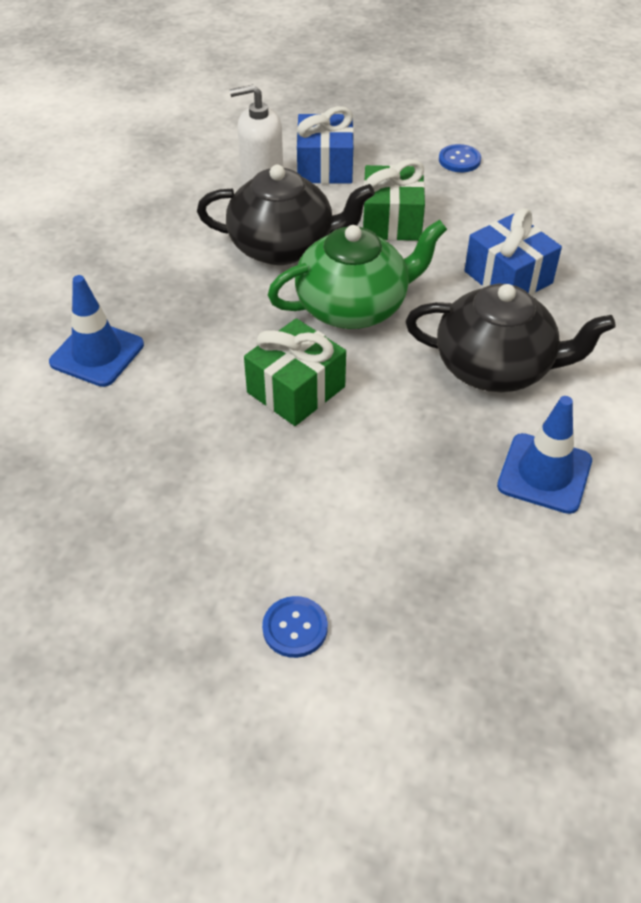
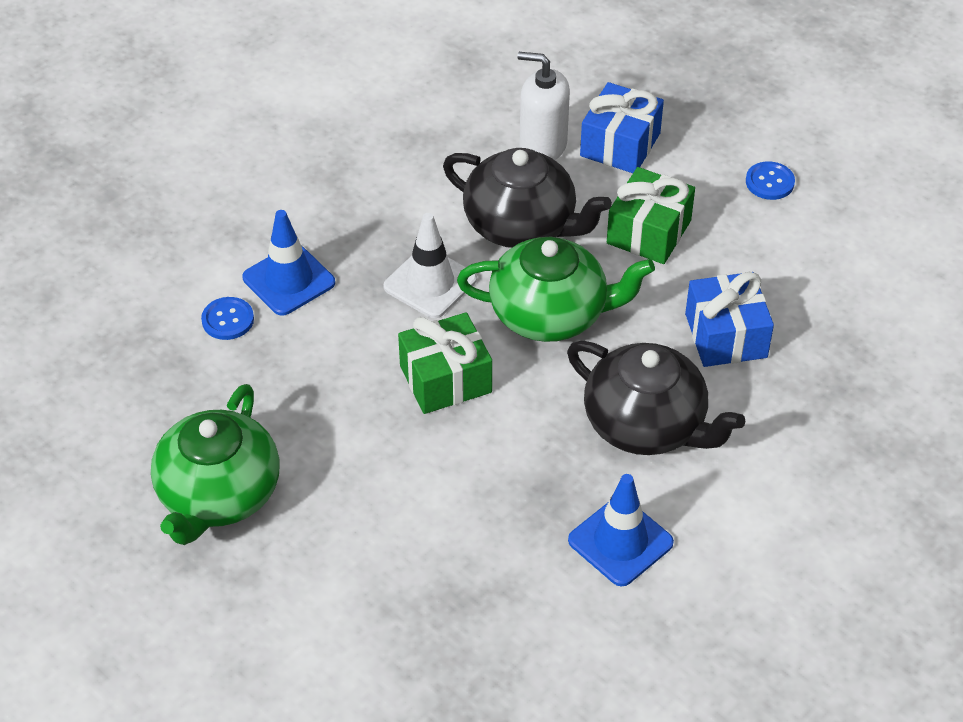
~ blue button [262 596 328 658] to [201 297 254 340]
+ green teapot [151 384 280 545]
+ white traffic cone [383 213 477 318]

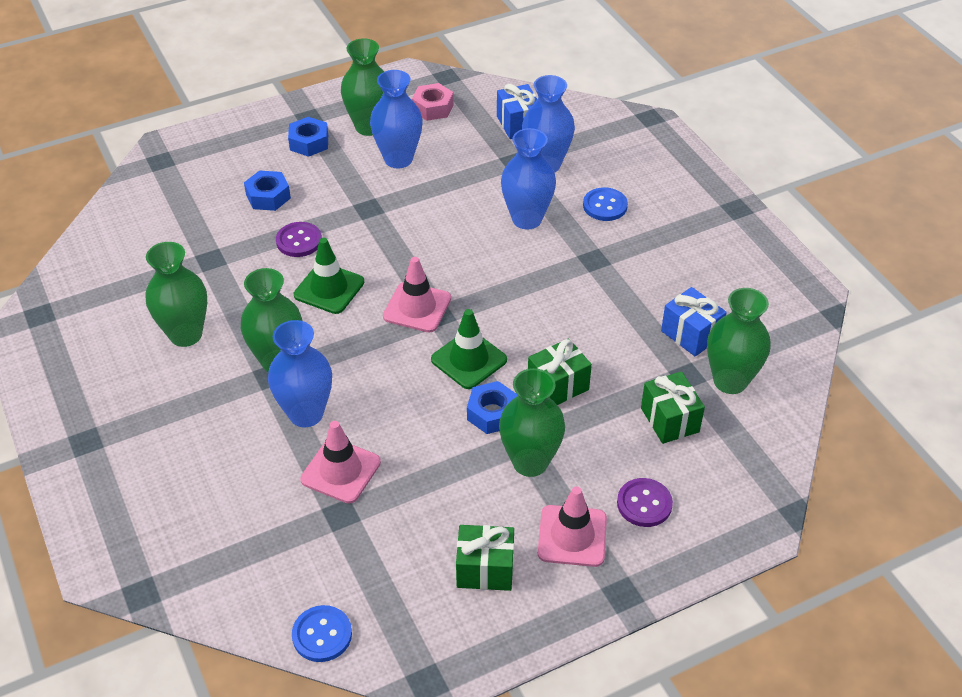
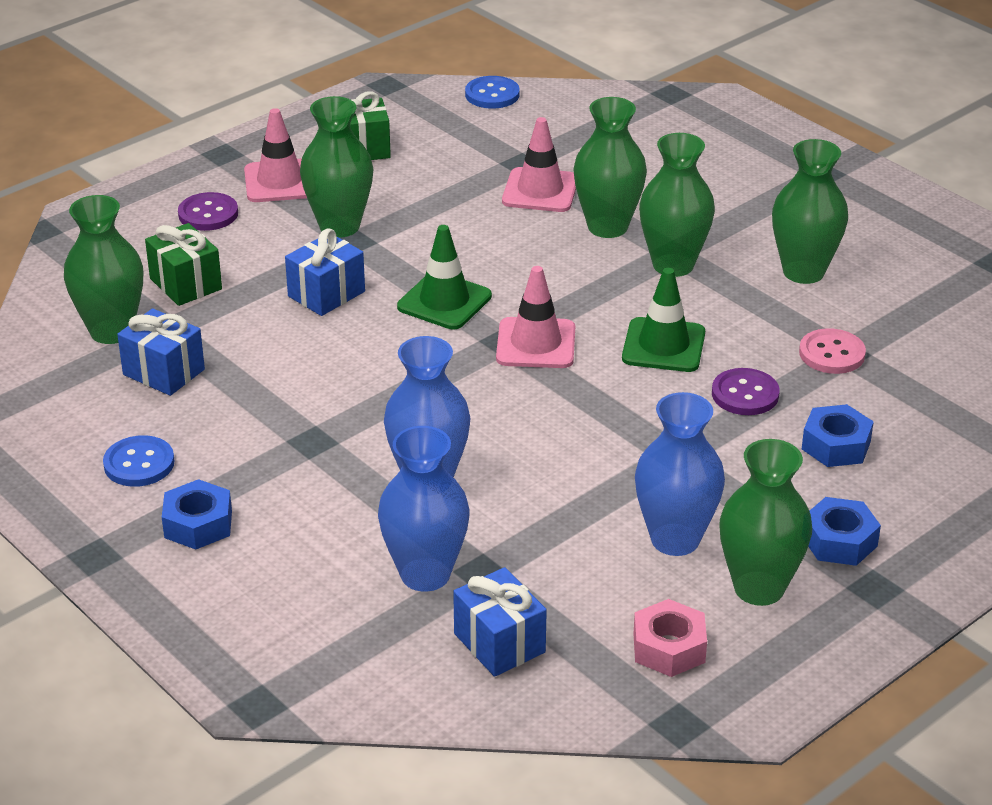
~ blue vase [268 320 332 427] to green vase [573 97 647 238]
~ blue nut [467 381 518 434] to [162 479 232 549]
~ green gift [528 338 592 405] to blue gift [285 228 365 316]
~ blue button [583 188 628 221] to [103 435 175 487]
+ pink button [799 328 866 374]

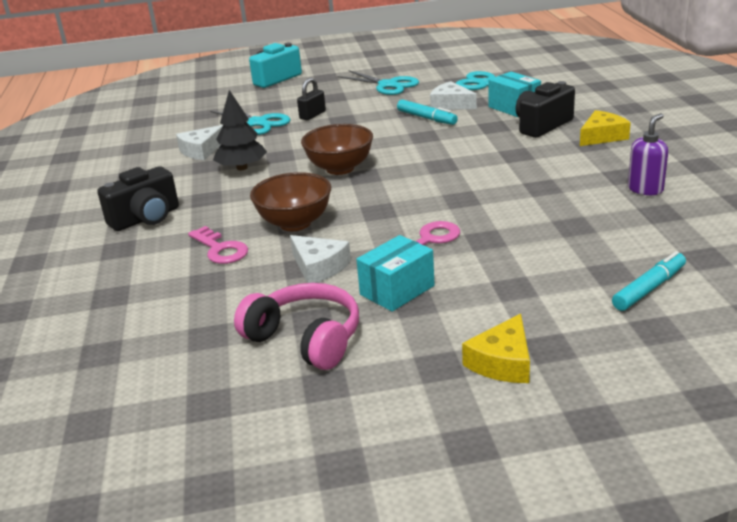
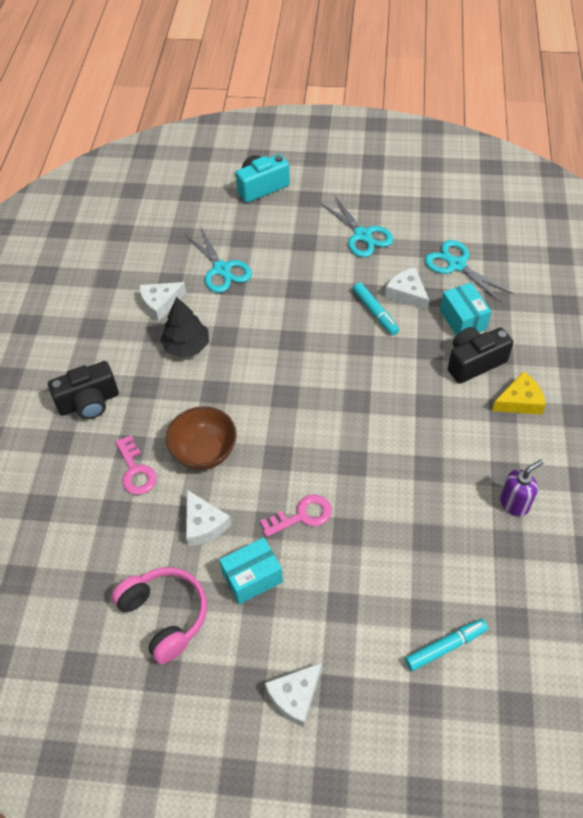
- black padlock [297 78 326 120]
- brown bowl [301 124 373 175]
~ yellow cheese [462 314 530 383] to white cheese [265 663 322 727]

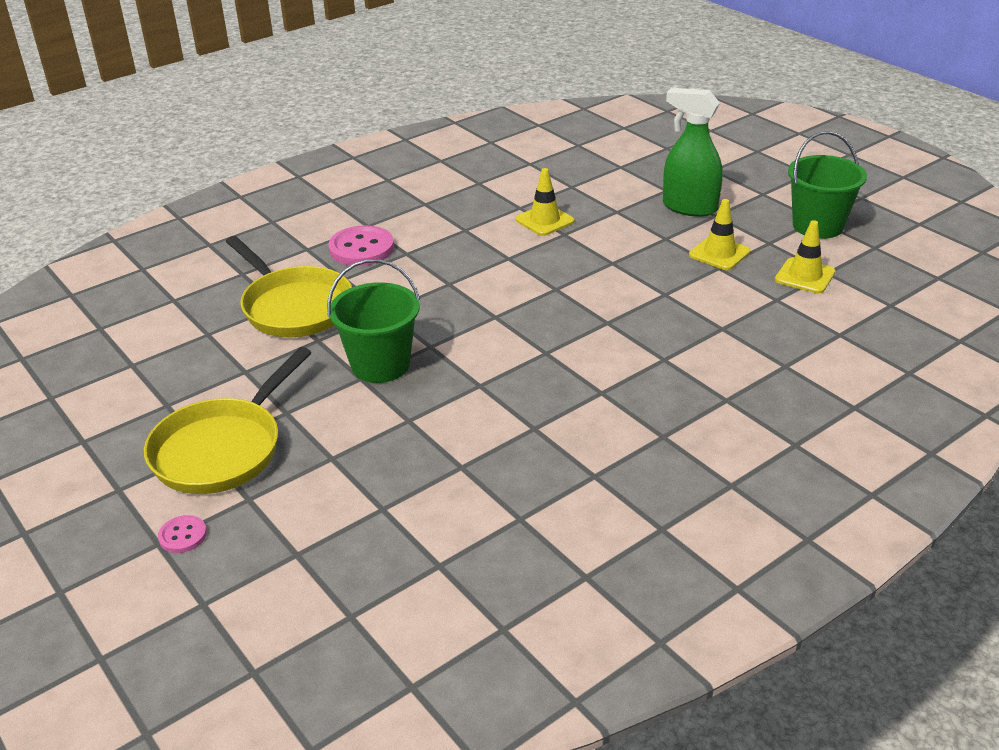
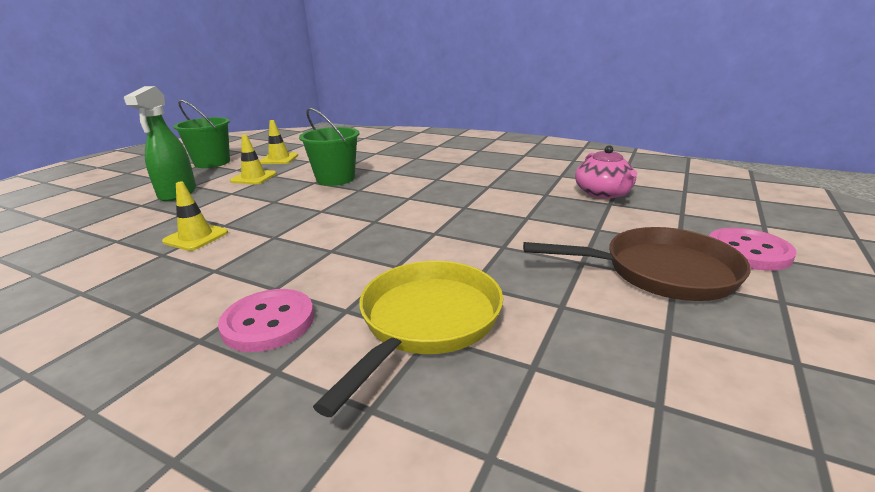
~ yellow pan [144 347 312 494] to brown pan [523 227 751 301]
~ pink button [158 515 207 553] = [709 228 797 271] x1.93
~ green bucket [327 259 420 383] to [299 108 359 186]
+ pink teapot [575 145 637 199]

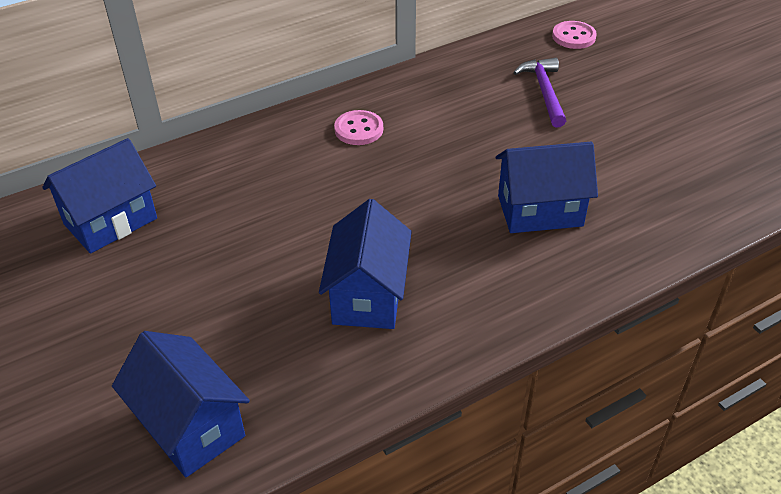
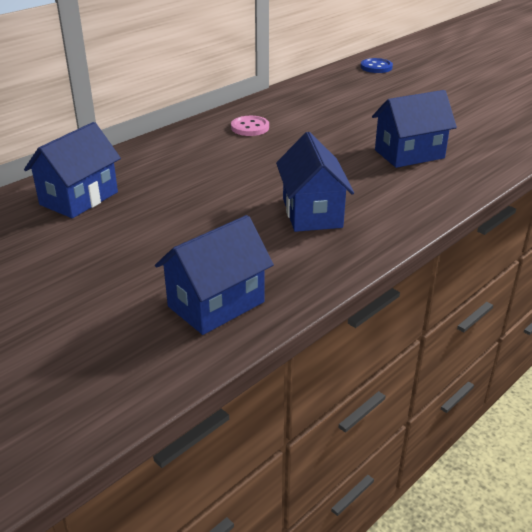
~ blue house [112 331 250 477] = [155 215 274 335] 75 degrees counterclockwise
- purple hammer [513 58 566 128]
~ pink button [552 21 597 49] to blue button [360 58 393 73]

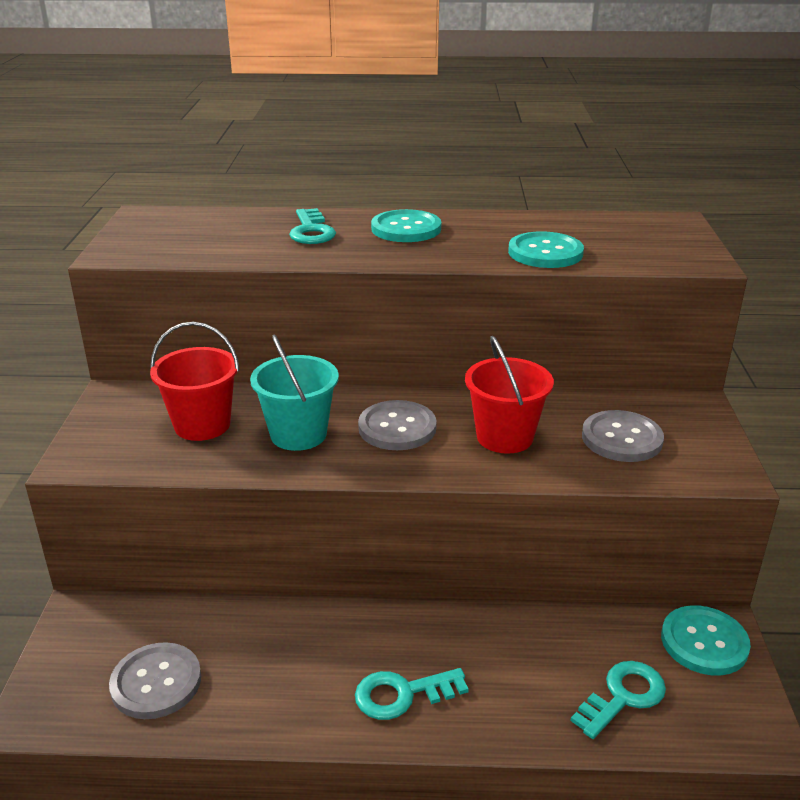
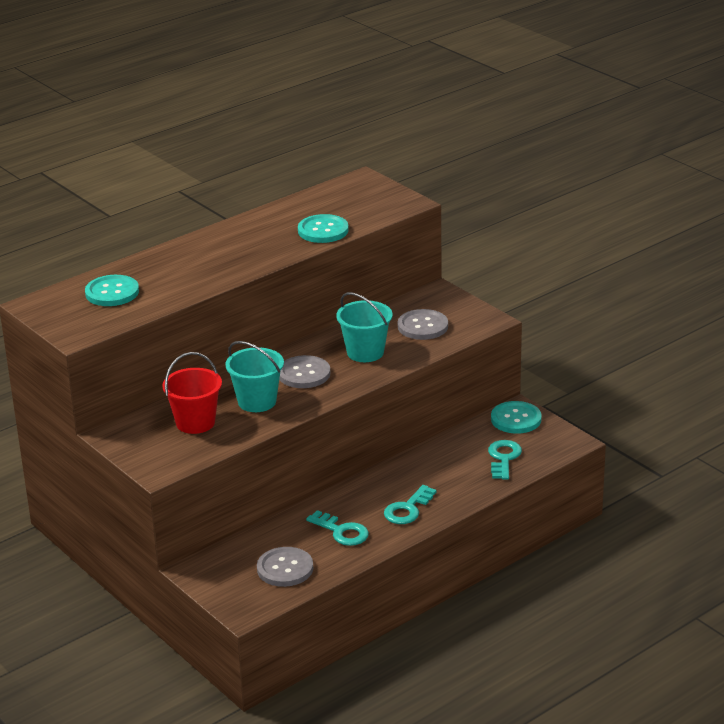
~ turquoise key [289 208 336 244] to [306 510 369 546]
~ turquoise button [371 209 441 242] to [85 275 139 306]
~ red bucket [465 336 554 454] to turquoise bucket [336 292 392 362]

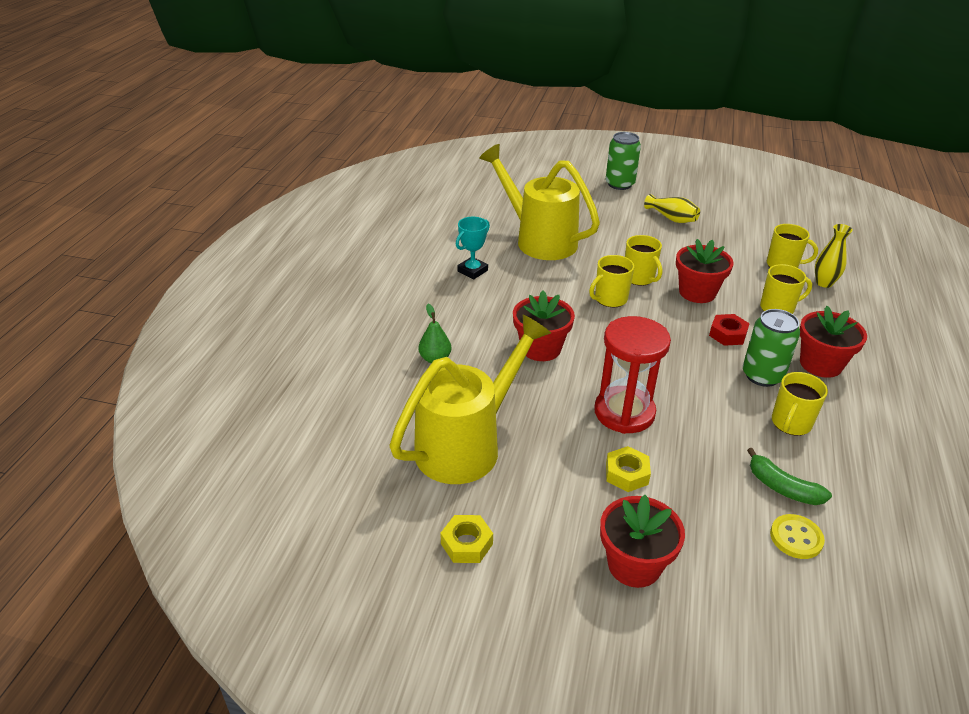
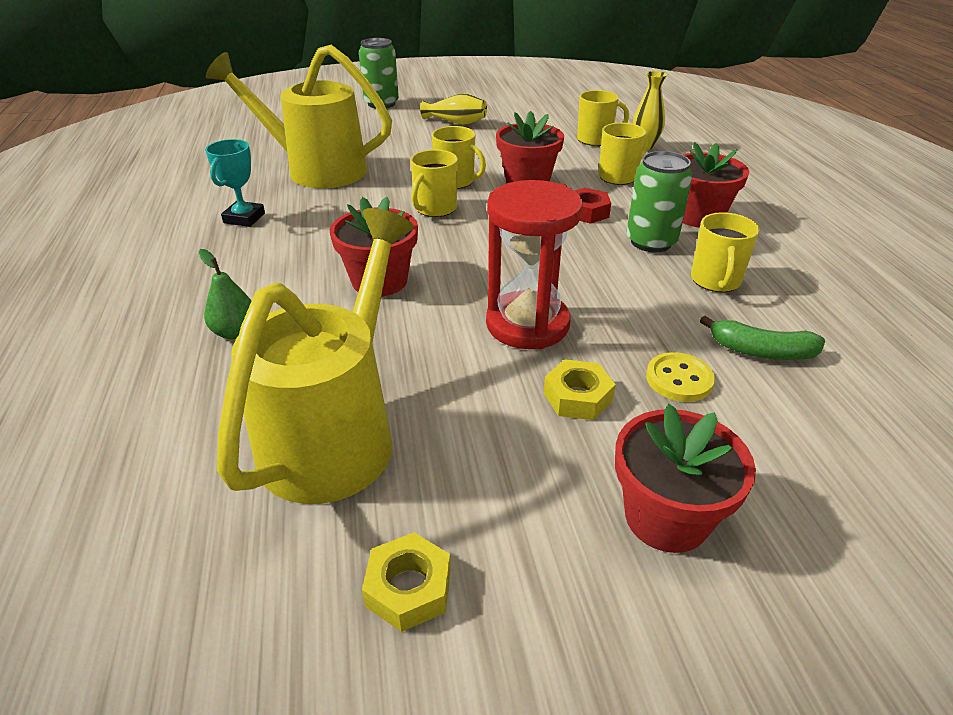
~ yellow button [770 514 825 559] to [646 352 715 402]

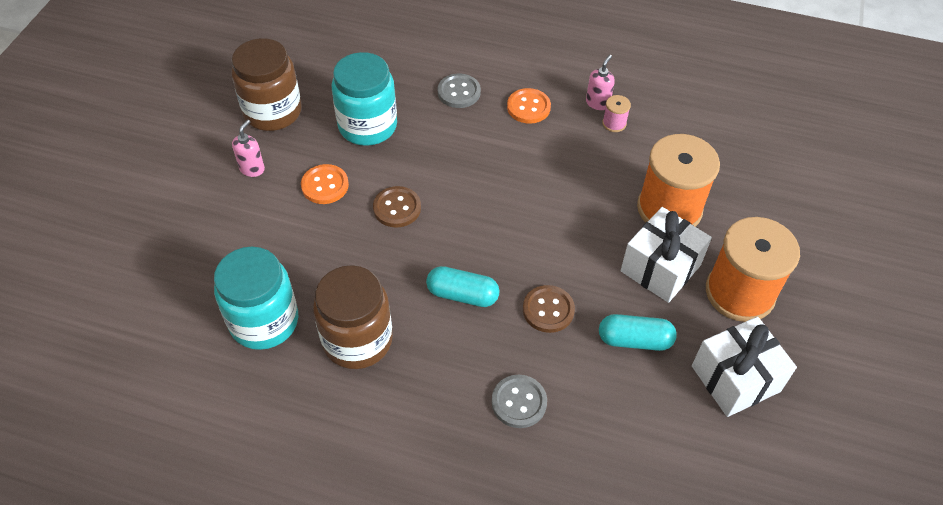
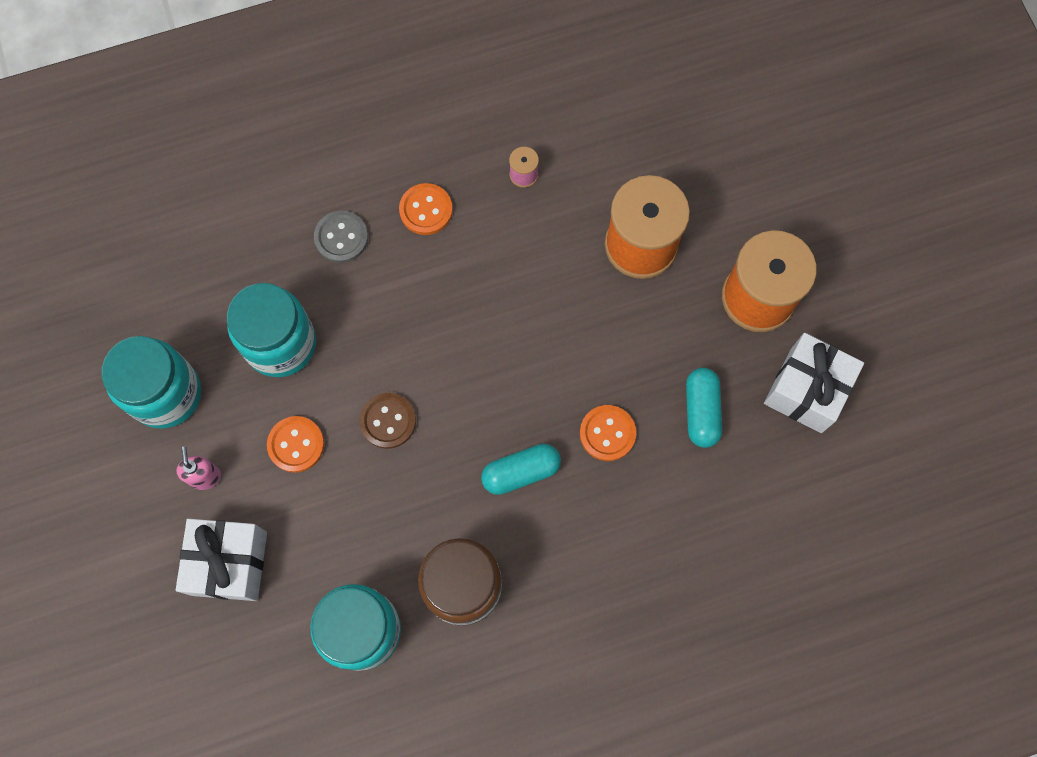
~ brown jar [232 38 302 131] to turquoise jar [102 336 201 428]
- grey button [492 375 547 428]
~ brown button [523 285 575 333] to orange button [580 405 636 461]
- pink soap dispenser [586 55 615 110]
~ turquoise capsule [599 314 677 351] = [686 368 722 448] 60 degrees counterclockwise
~ white gift [620 207 712 303] to [176 519 267 601]

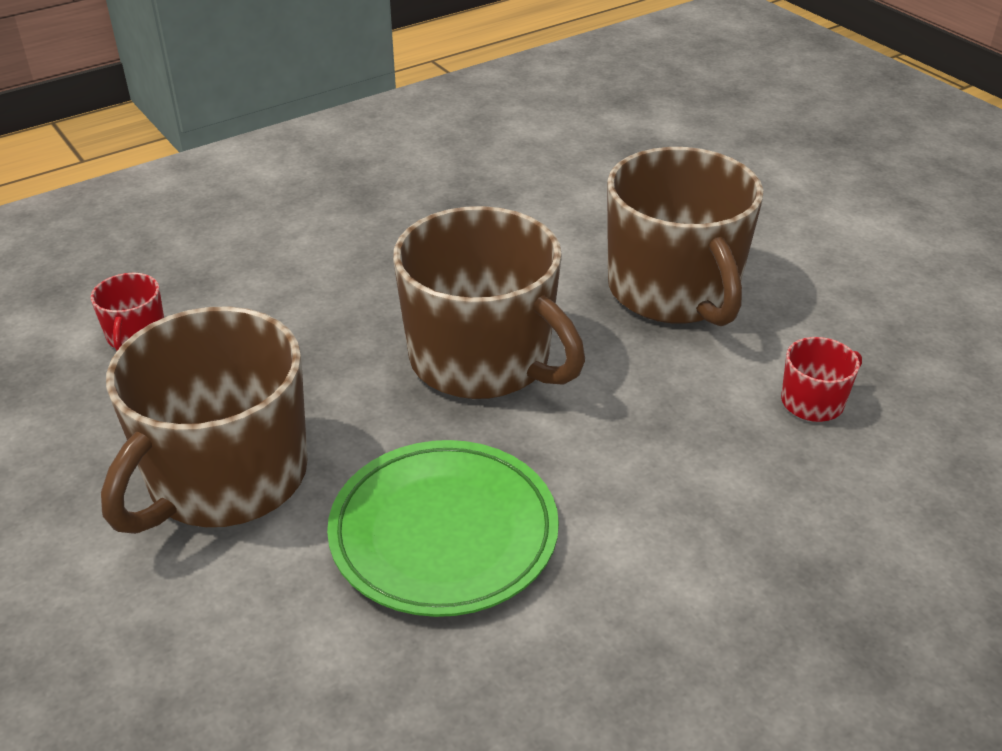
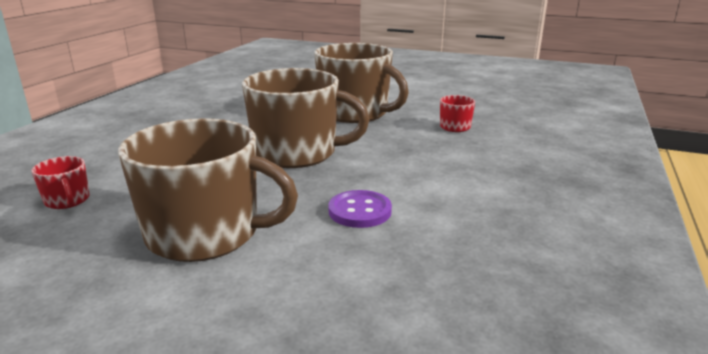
~ brown mug [101 306 308 534] = [118 118 298 262] 75 degrees counterclockwise
~ green plate [327 440 559 617] to purple button [328 190 392 228]

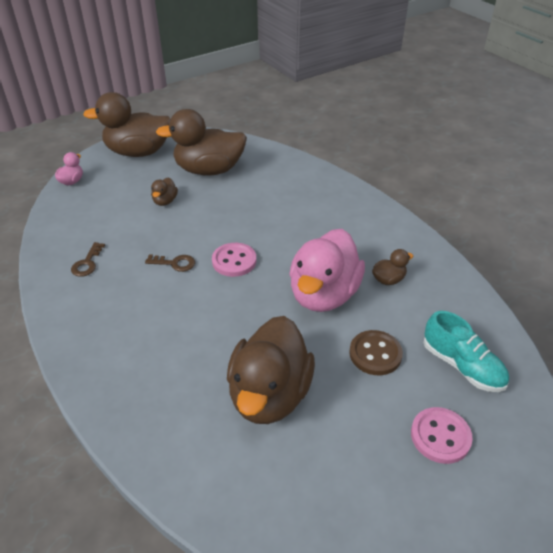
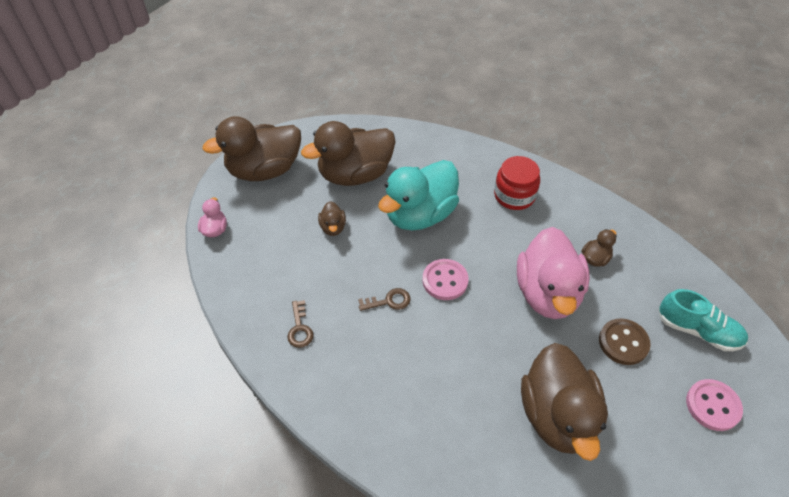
+ turquoise duck [378 160 459 230]
+ red jar [494 156 540 210]

